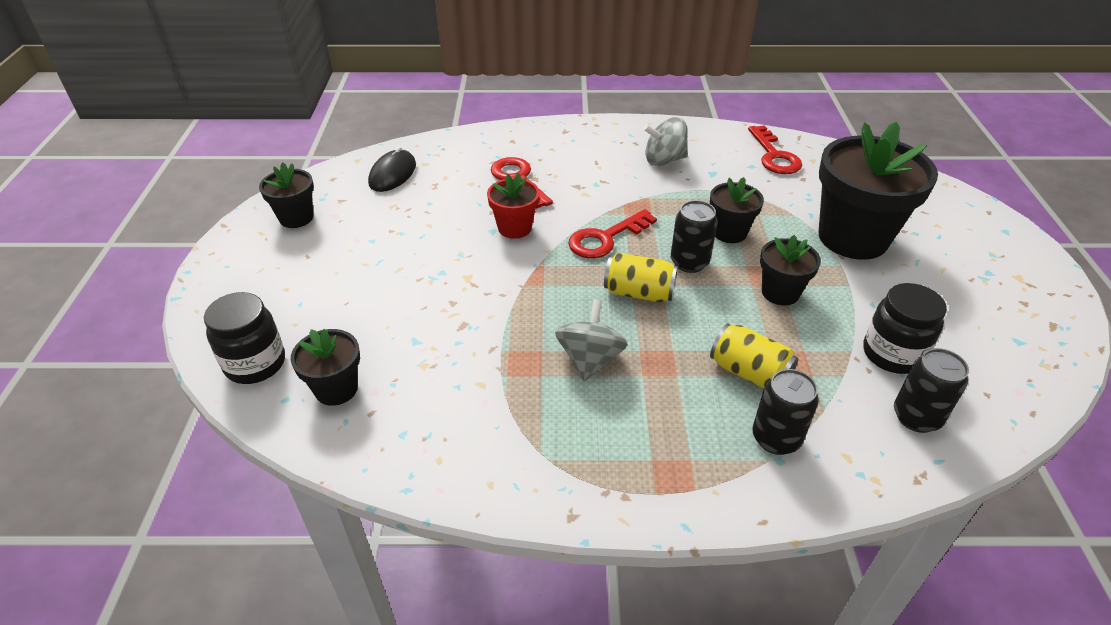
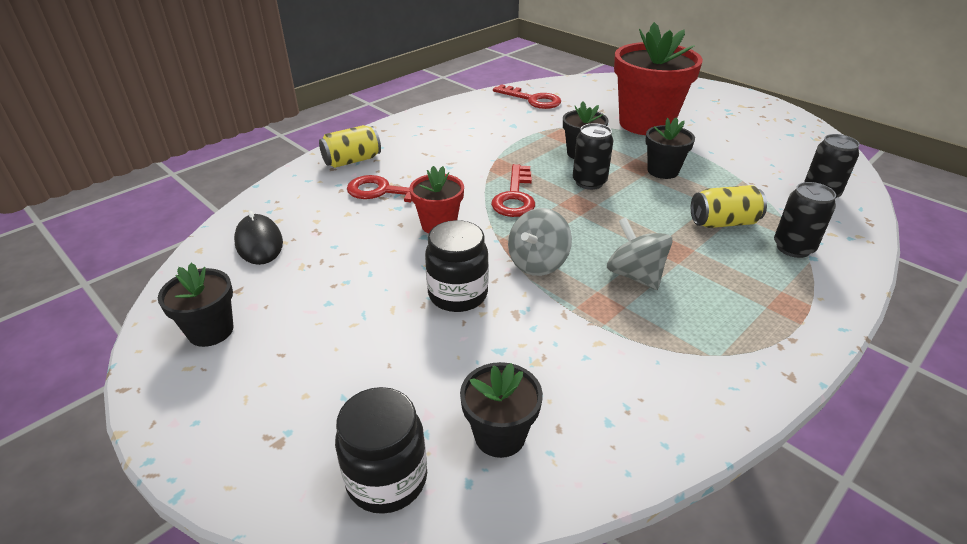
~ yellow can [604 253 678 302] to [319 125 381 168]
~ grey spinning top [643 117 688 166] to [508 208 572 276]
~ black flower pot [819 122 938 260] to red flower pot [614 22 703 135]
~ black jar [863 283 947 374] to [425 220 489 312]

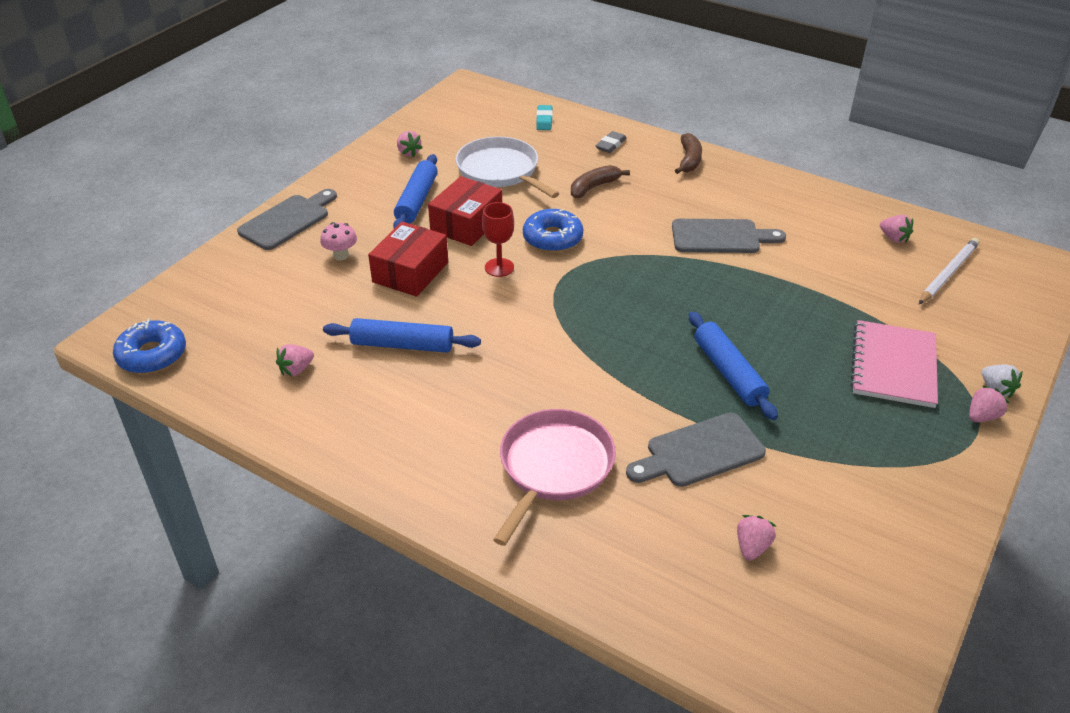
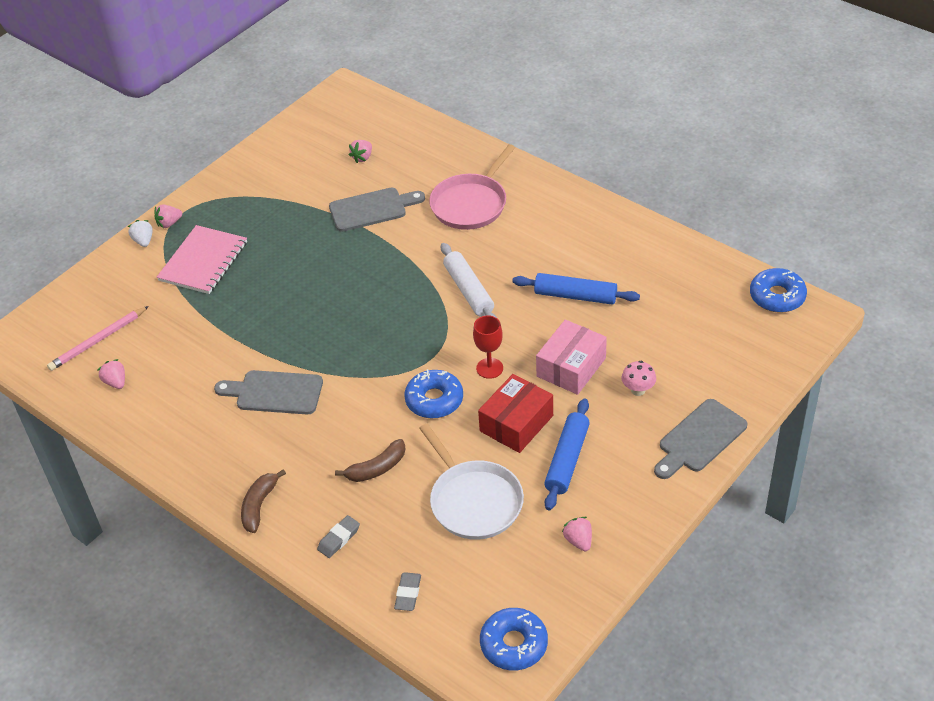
- pink strawberry [276 344 314 376]
~ red box [368 222 448 297] to pink box [536 320 607 395]
~ turquoise eraser [536 105 553 130] to grey eraser [394 572 421 611]
- blue rolling pin [689 311 778 420]
~ white pencil [919 238 979 304] to pink pencil [47 306 149 371]
+ white rolling pin [441 243 497 318]
+ blue donut [480 608 548 670]

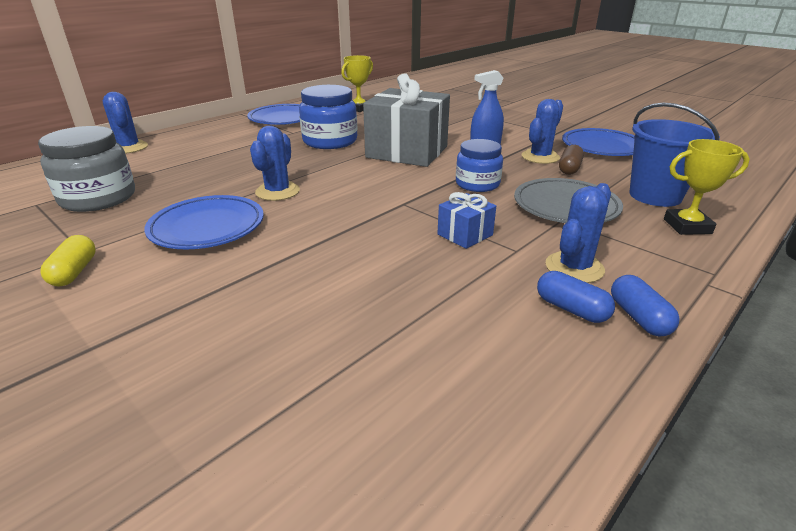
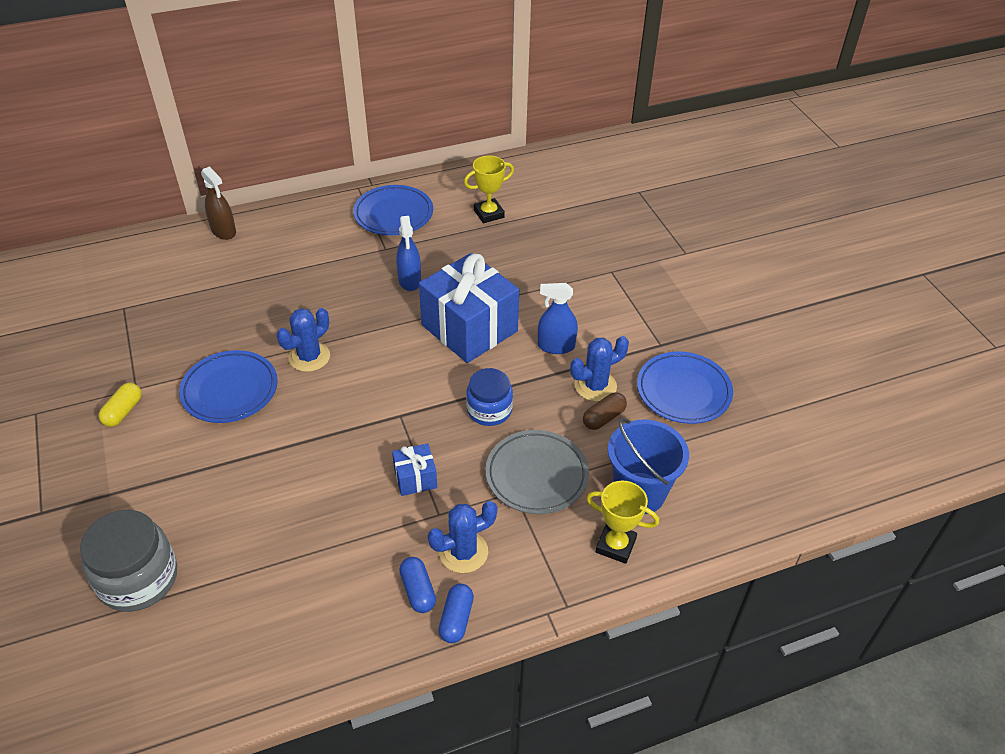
~ grey jar [38 126 135 212] to [80 510 177 612]
~ blue cactus [103 92 148 154] to brown spray bottle [201 166 236 240]
~ blue jar [299 85 357 149] to blue spray bottle [396 216 421 291]
~ grey gift [363 73 450 167] to blue gift [419 253 519 363]

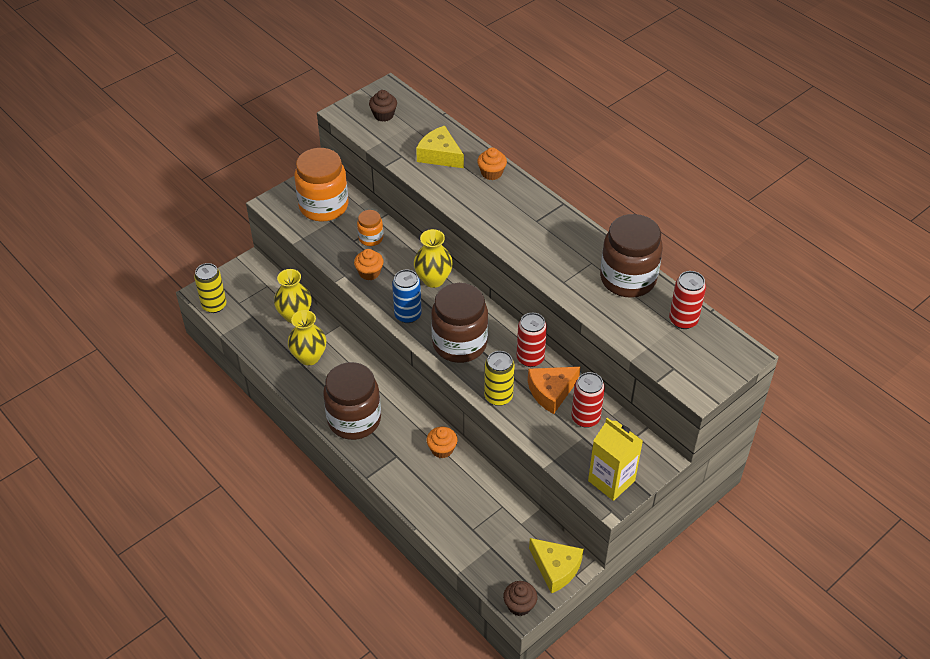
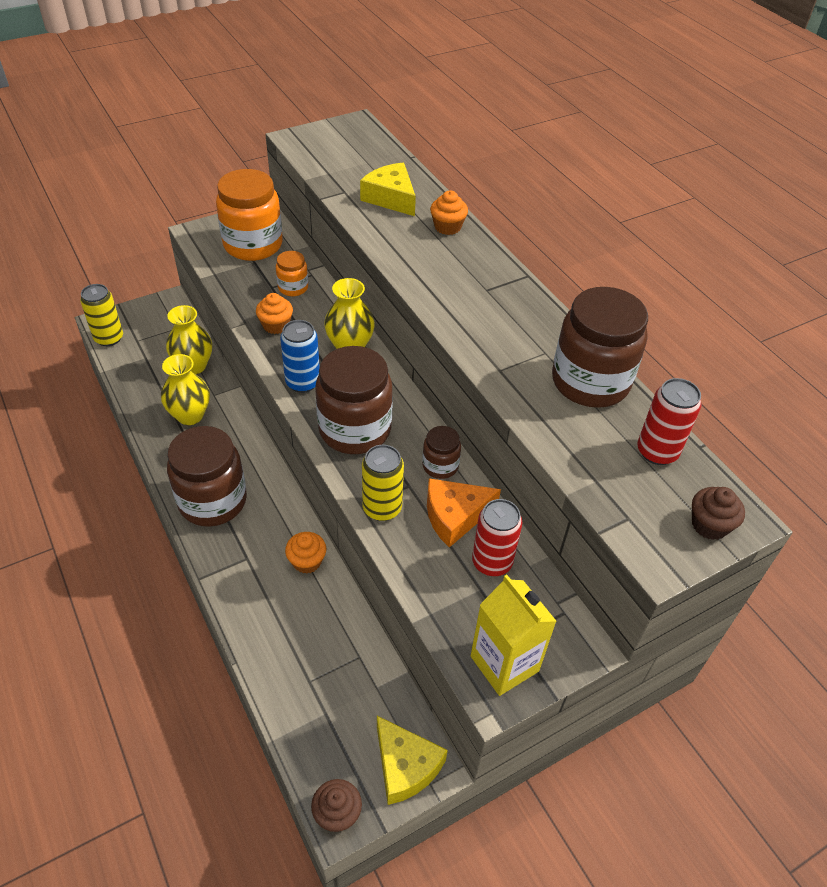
~ brown cupcake [369 90 397 122] to [692 487 745 540]
~ red can [517 313 547 367] to brown jar [422 426 461 479]

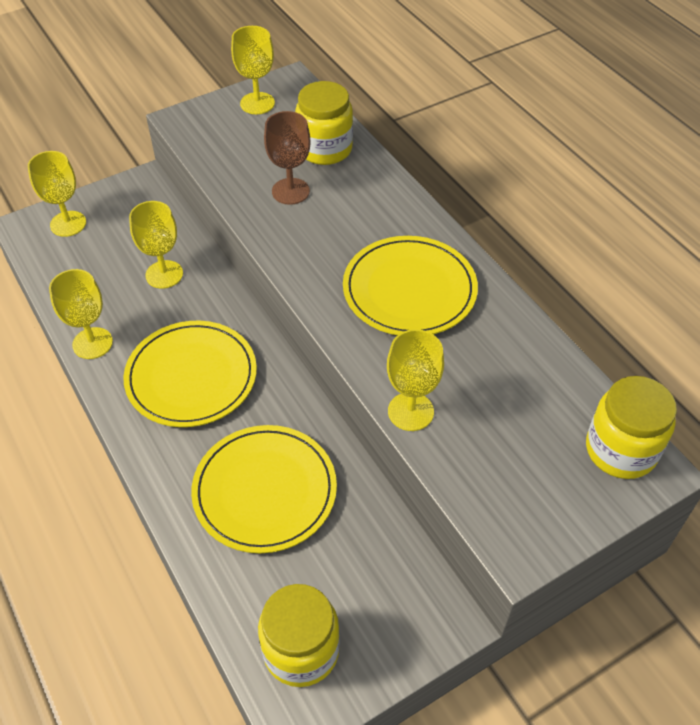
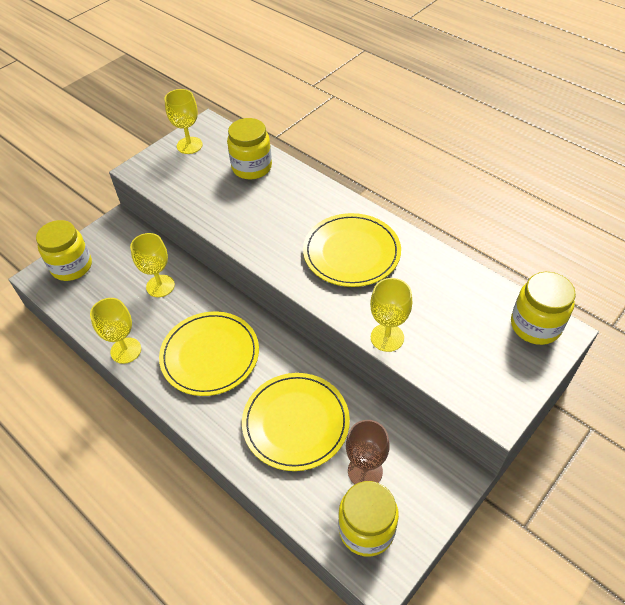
~ yellow goblet [28 151 86 237] to yellow jar [36 220 92 281]
~ brown goblet [264 111 311 205] to [346 420 390 484]

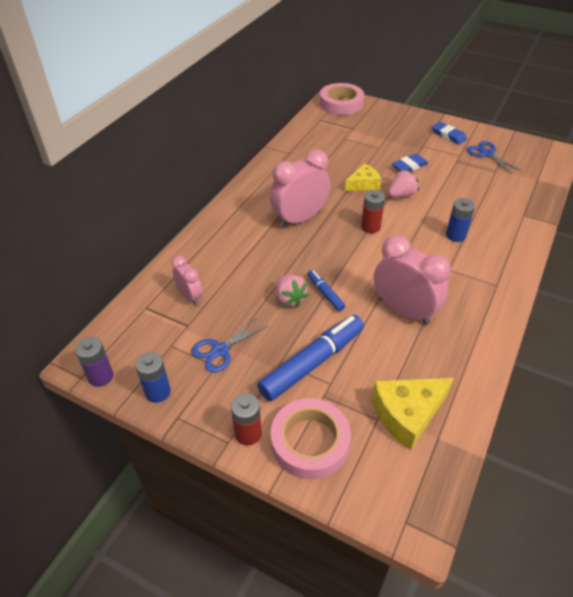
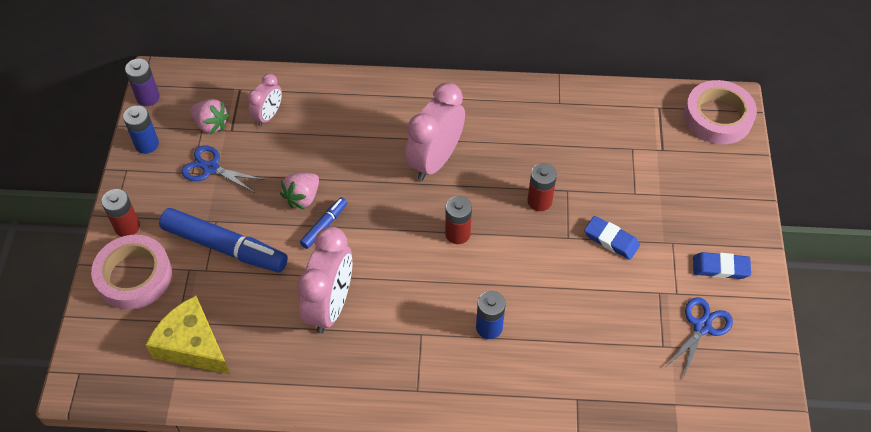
~ pink clock [270 149 331 228] = [405 82 465 181] 90 degrees counterclockwise
~ yellow cheese [345 163 381 191] to red battery [527 163 557 211]
~ pink strawberry [388 169 419 197] to [190 99 230 135]
~ blue eraser [432 122 467 145] = [693 252 751 279] 75 degrees clockwise

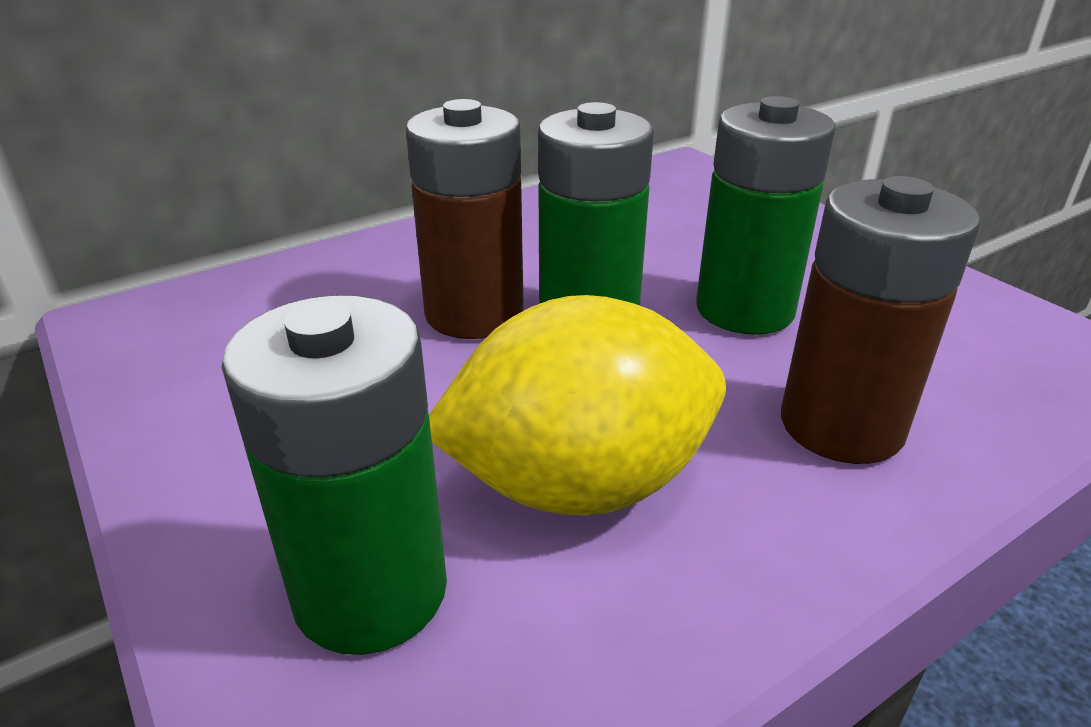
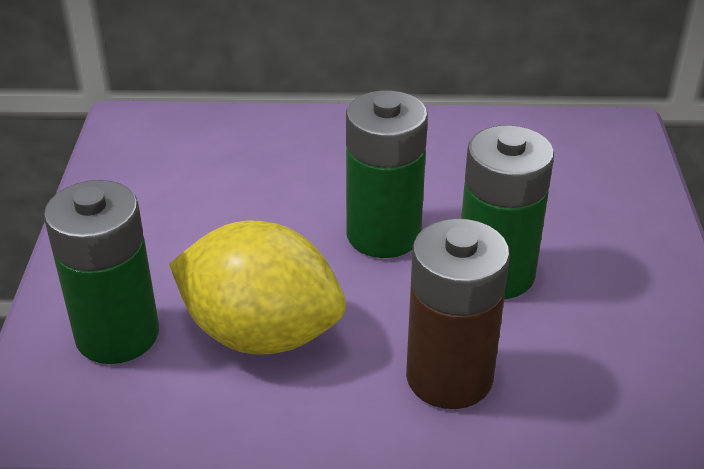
- brown battery [406 99 524 339]

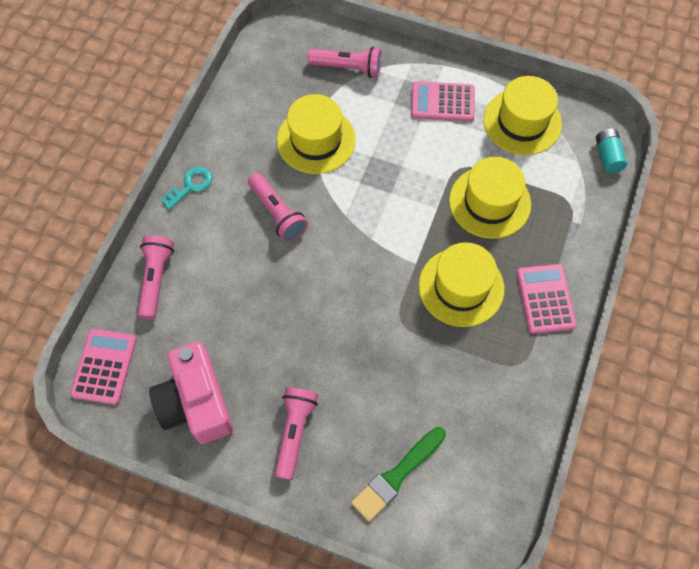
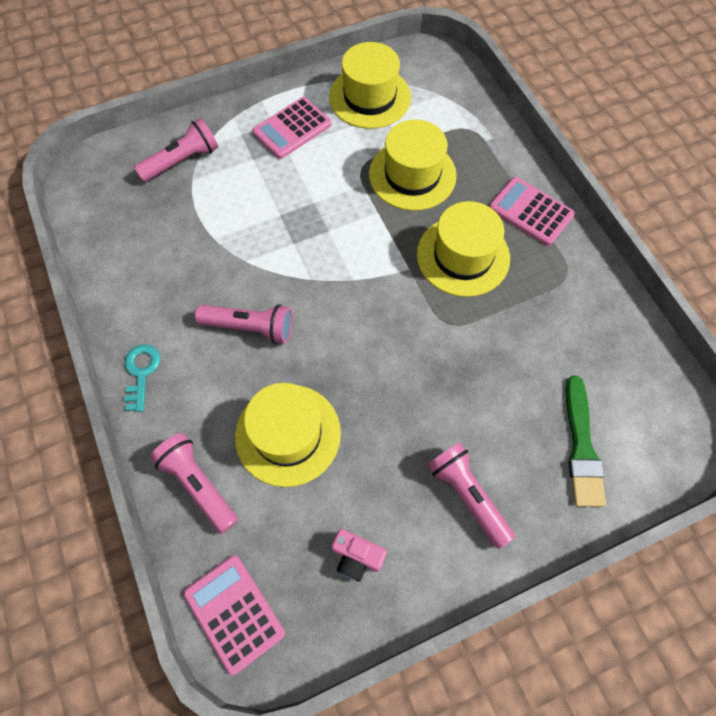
~ pink camera [149 341 233 444] = [331 529 387 582] x0.47
~ yellow hat [277 94 356 174] to [235 383 341 487]
- turquoise battery [596 128 627 173]

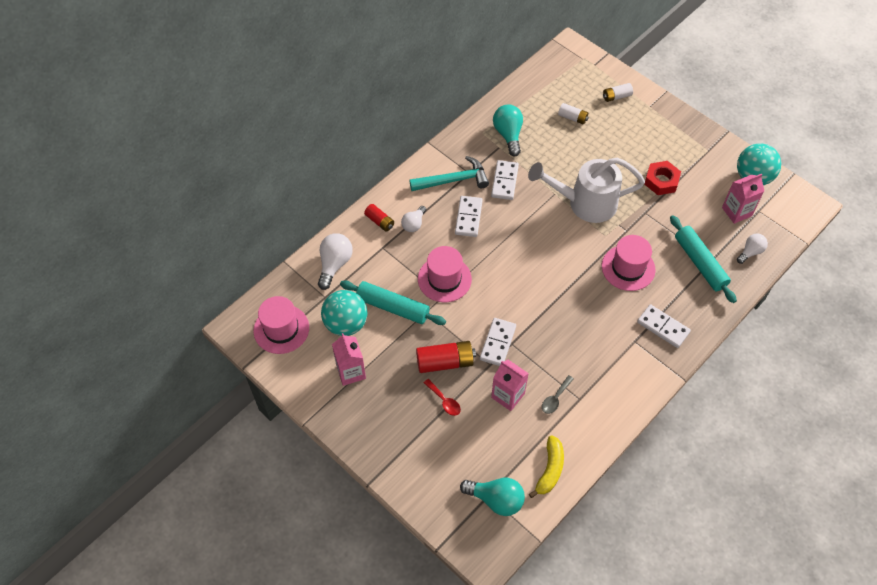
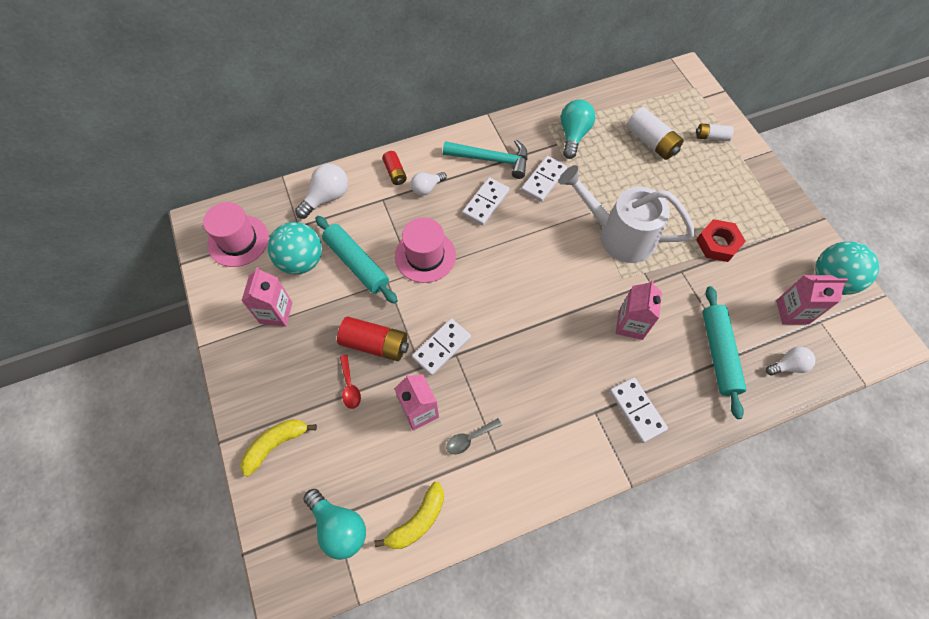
~ white battery [558 103 589 124] = [627 107 684 160] x1.69
~ pink hat [602 235 656 291] to pink carton [616 280 662 340]
+ yellow banana [241 419 317 476]

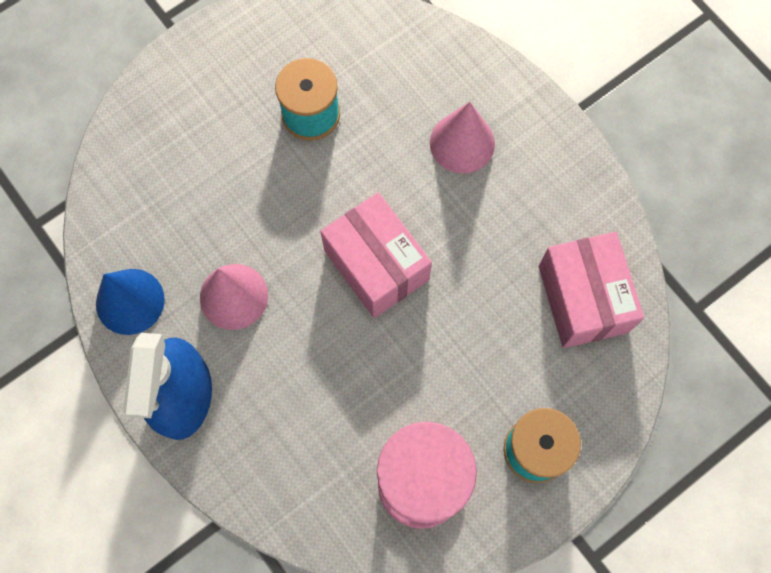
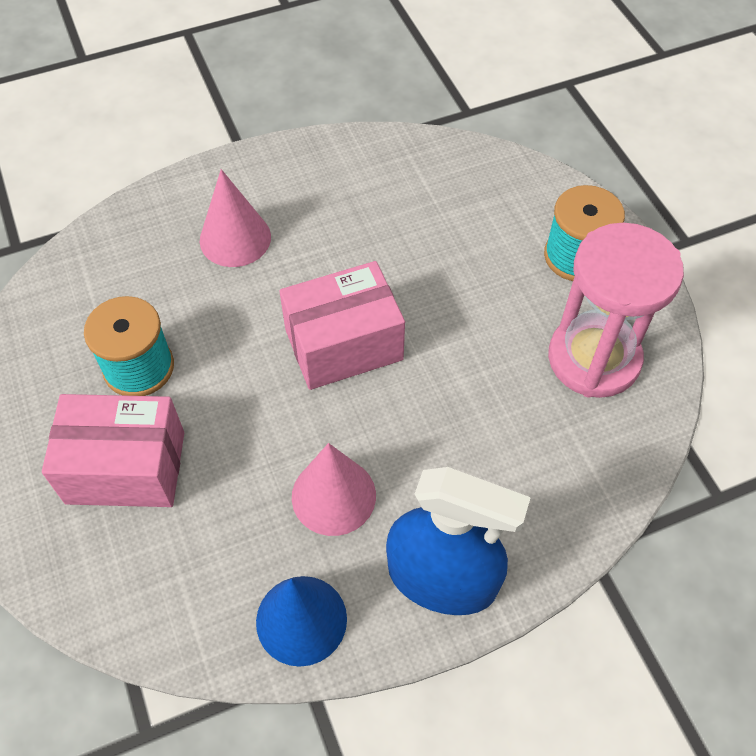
~ pink box [539 232 644 348] to [42 394 184 507]

